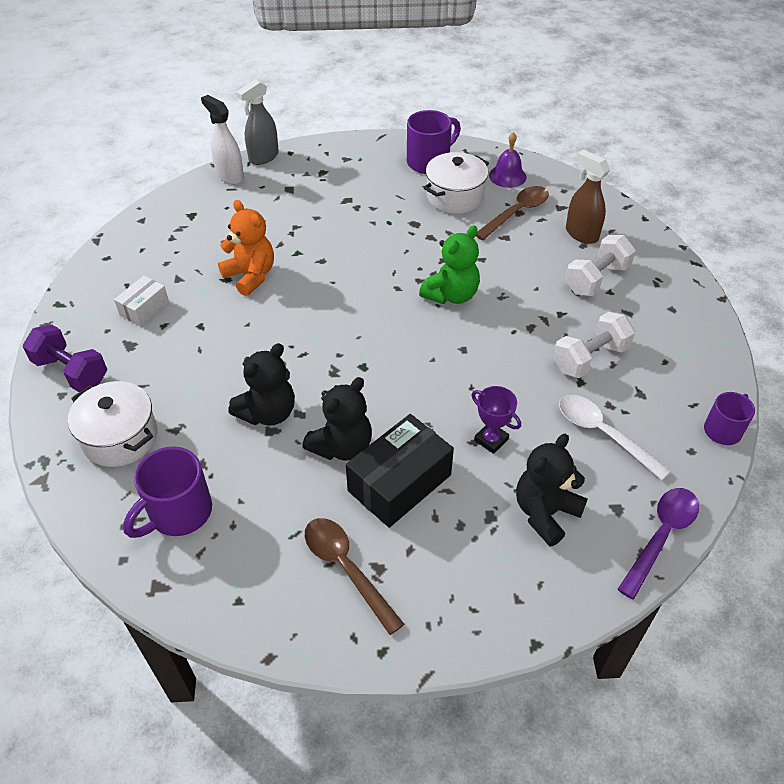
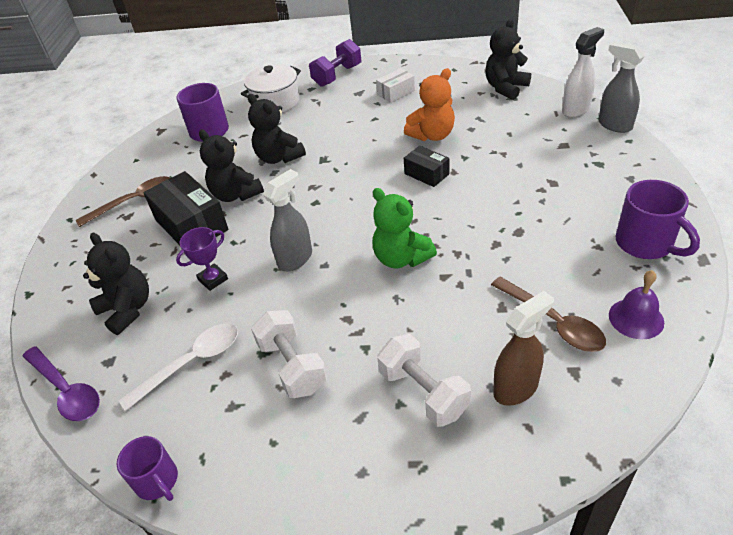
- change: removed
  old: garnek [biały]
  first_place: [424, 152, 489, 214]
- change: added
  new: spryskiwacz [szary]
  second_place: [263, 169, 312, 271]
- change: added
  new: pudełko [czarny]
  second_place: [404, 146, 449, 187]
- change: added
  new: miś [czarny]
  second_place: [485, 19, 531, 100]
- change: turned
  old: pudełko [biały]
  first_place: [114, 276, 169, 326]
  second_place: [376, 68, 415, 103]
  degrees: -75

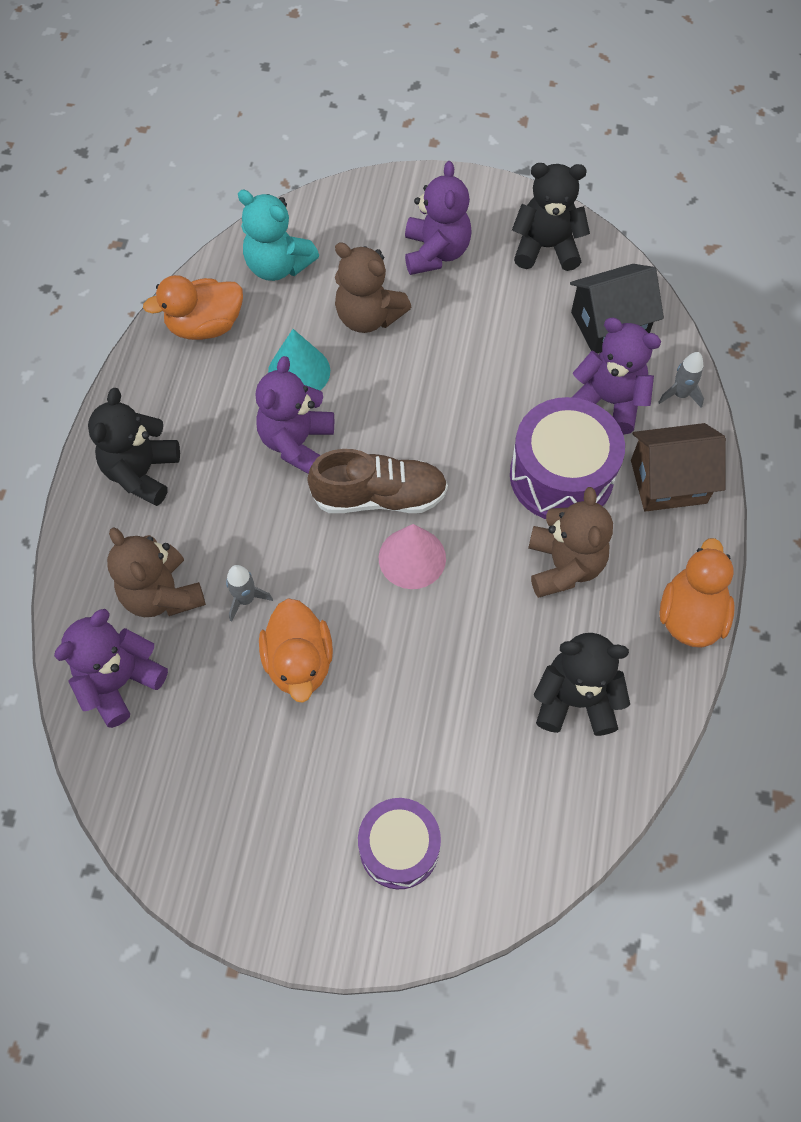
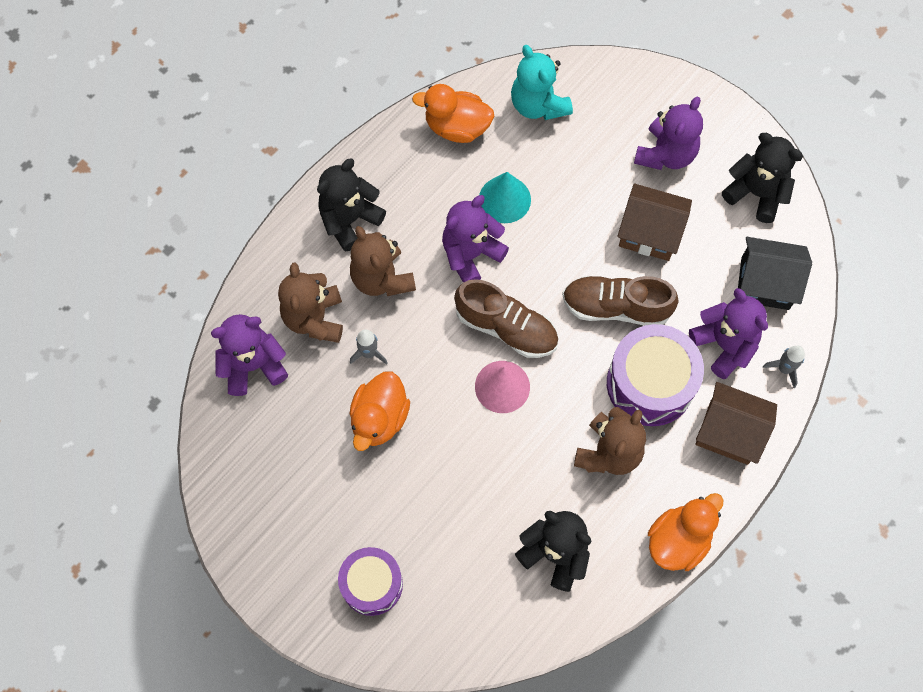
- change: added
  new: but [brązowy]
  second_place: [562, 276, 678, 326]
- change: added
  new: domek [brązowy]
  second_place: [617, 184, 692, 261]
- change: moved
  old: miś [brązowy]
  first_place: [335, 242, 411, 333]
  second_place: [350, 226, 416, 296]

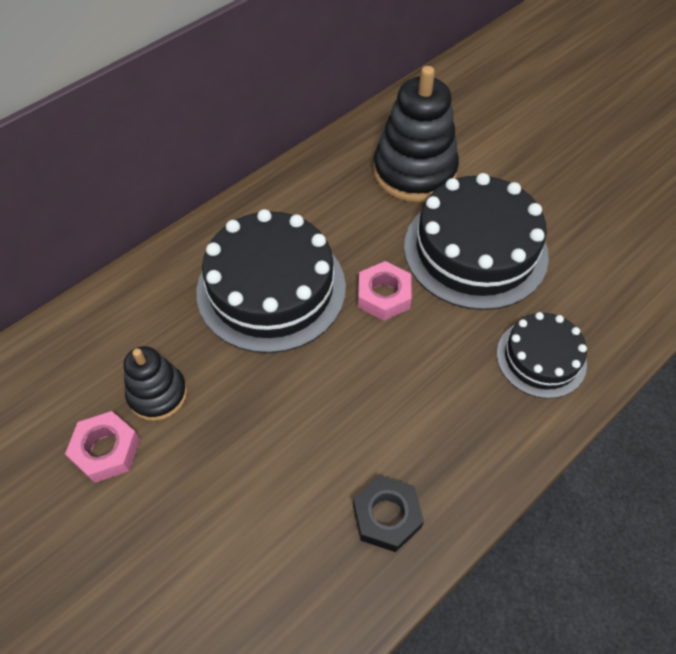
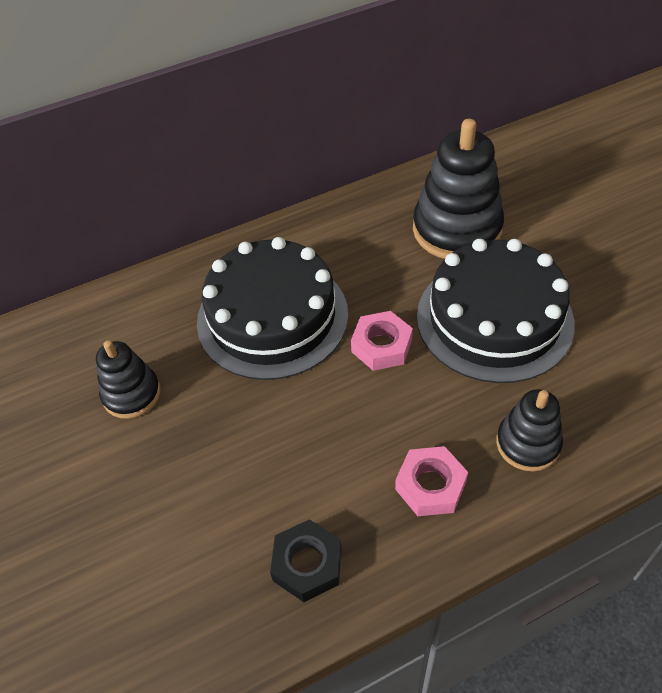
- change: moved
  old: nakrętka [różowy]
  first_place: [65, 411, 140, 483]
  second_place: [395, 446, 468, 516]
- change: replaced
  old: tort [czarny]
  new: zabawka nakładanka [czarny]
  first_place: [497, 312, 587, 398]
  second_place: [496, 389, 563, 472]

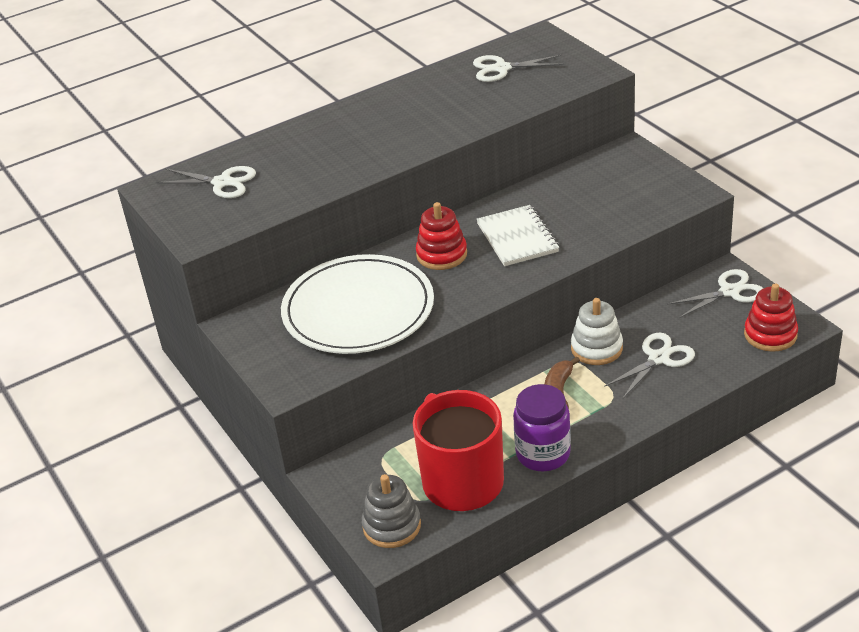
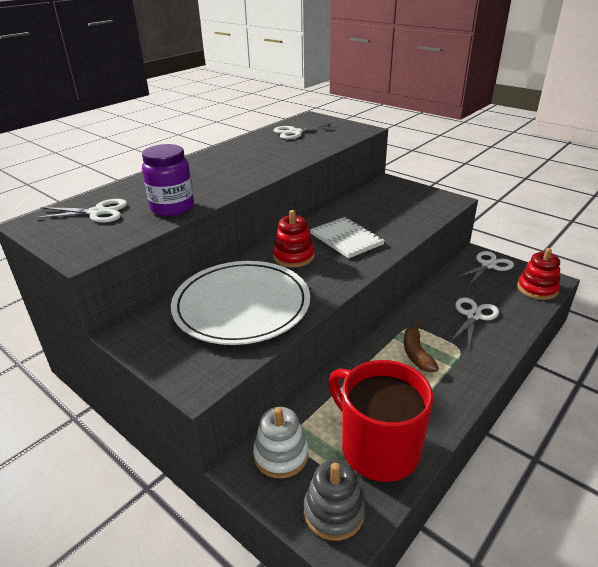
- change: moved
  old: słoik [fioletowy]
  first_place: [513, 384, 571, 471]
  second_place: [142, 144, 194, 216]
- change: moved
  old: zabawka nakładanka [biały]
  first_place: [571, 298, 623, 365]
  second_place: [253, 407, 309, 479]

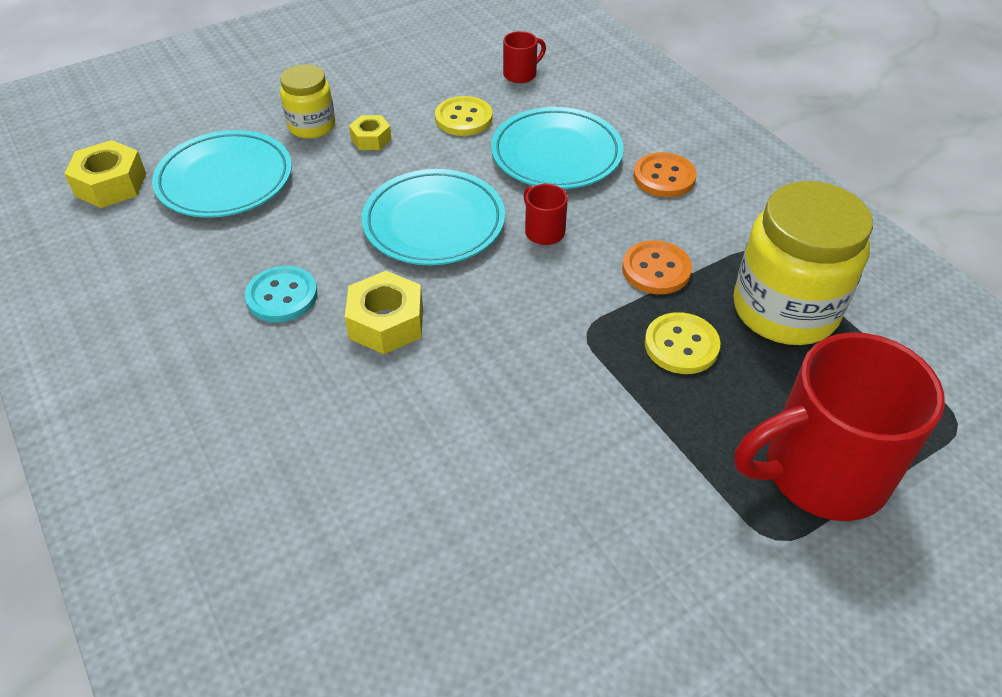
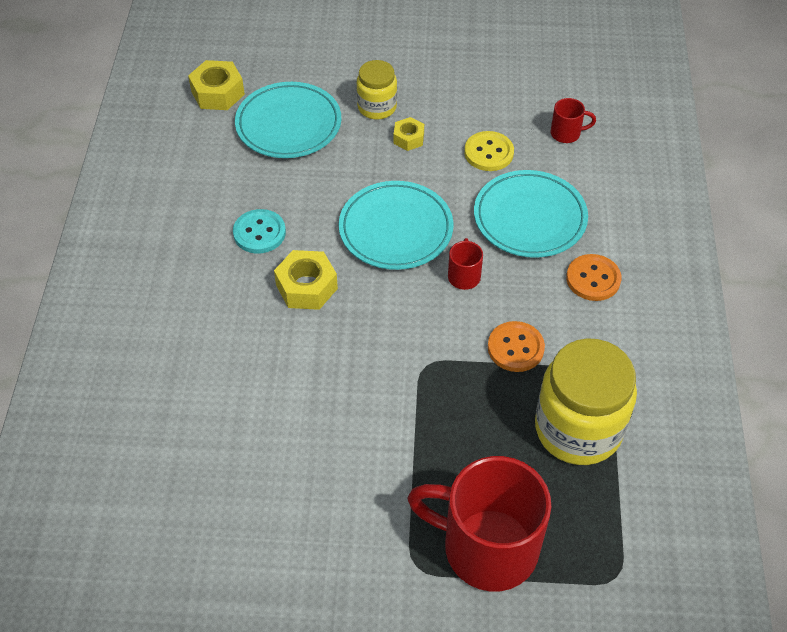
- change: removed
  old: guzik [żółty]
  first_place: [645, 312, 721, 374]

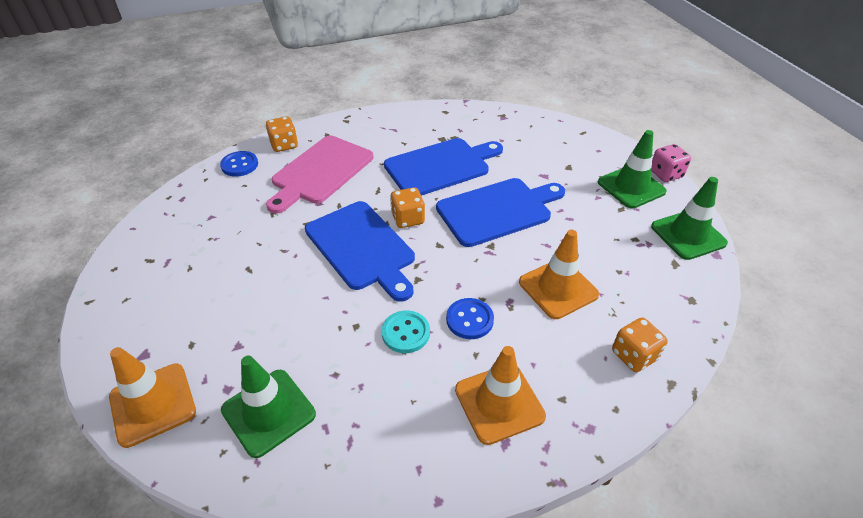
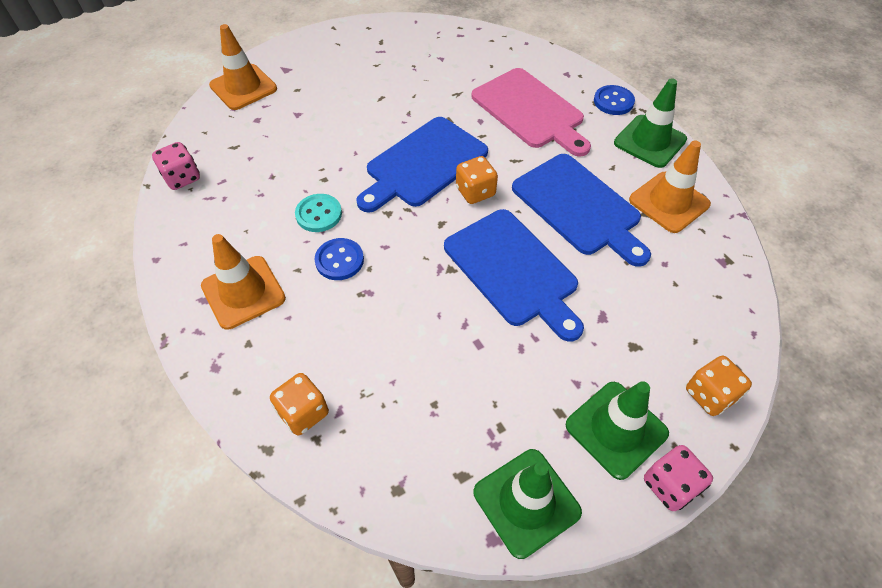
- change: added
  new: kostka do gry [różowy]
  second_place: [152, 142, 200, 190]
- change: moved
  old: guzik [niebieski]
  first_place: [220, 151, 258, 177]
  second_place: [594, 85, 635, 115]
- change: moved
  old: pachołek [zielony]
  first_place: [221, 356, 316, 458]
  second_place: [614, 78, 687, 168]
- change: moved
  old: kostka do gry [pomarańczowy]
  first_place: [266, 116, 298, 152]
  second_place: [686, 356, 752, 416]
- change: moved
  old: pachołek [pomarańczowy]
  first_place: [519, 230, 599, 319]
  second_place: [629, 140, 711, 233]
- change: turned
  old: deska do krojenia [różowy]
  first_place: [266, 136, 374, 214]
  second_place: [472, 68, 591, 157]
  degrees: -150

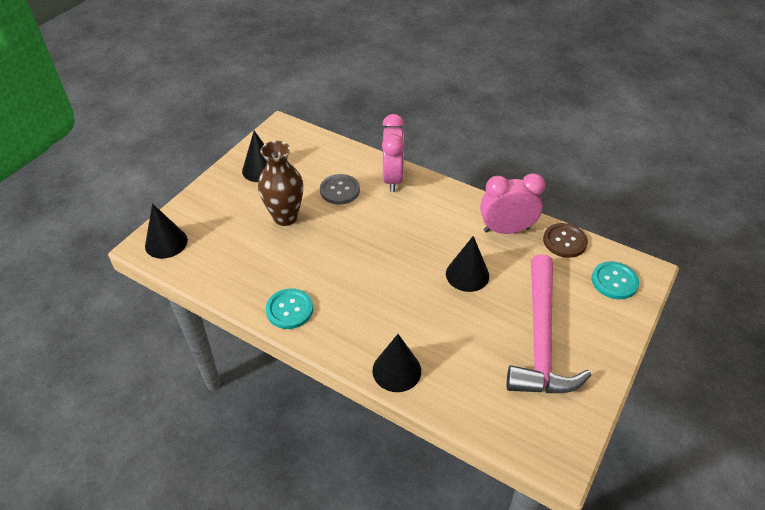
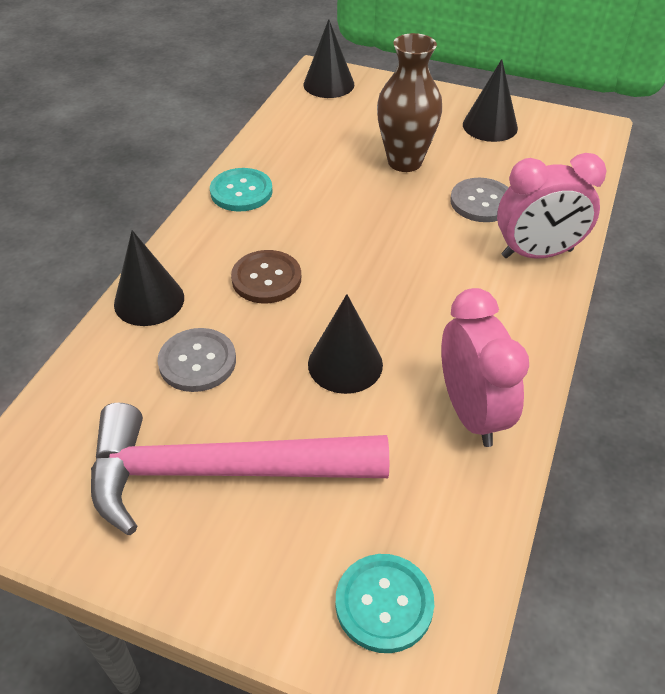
- change: added
  new: guzik [szary]
  second_place: [158, 328, 236, 392]
- change: moved
  old: guzik [brązowy]
  first_place: [543, 223, 588, 258]
  second_place: [231, 250, 301, 303]

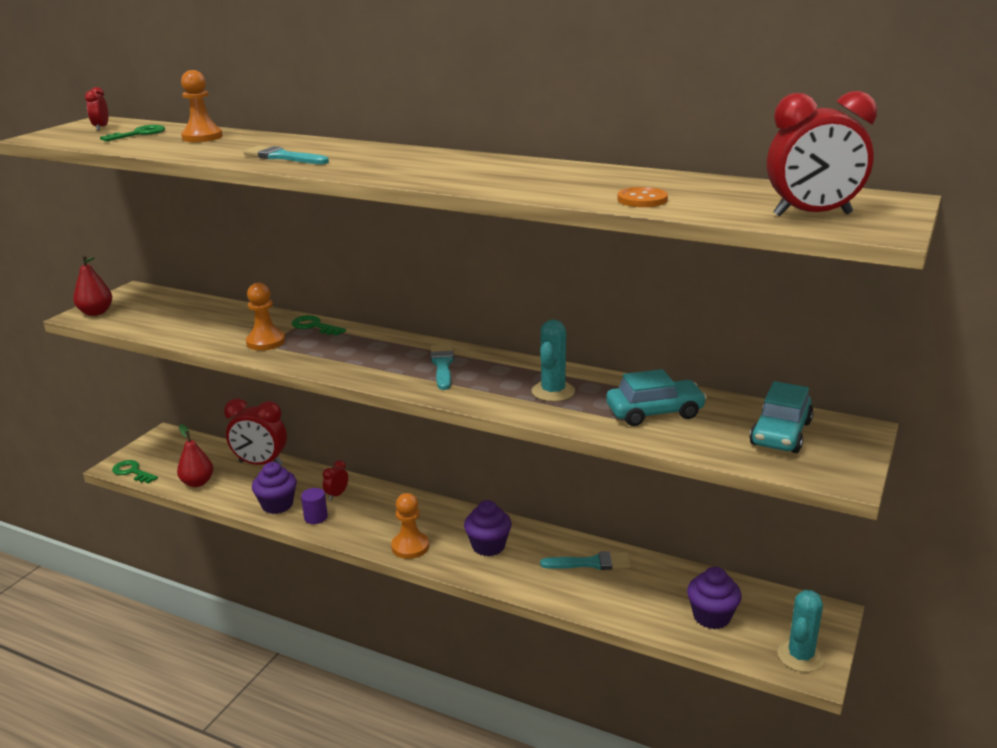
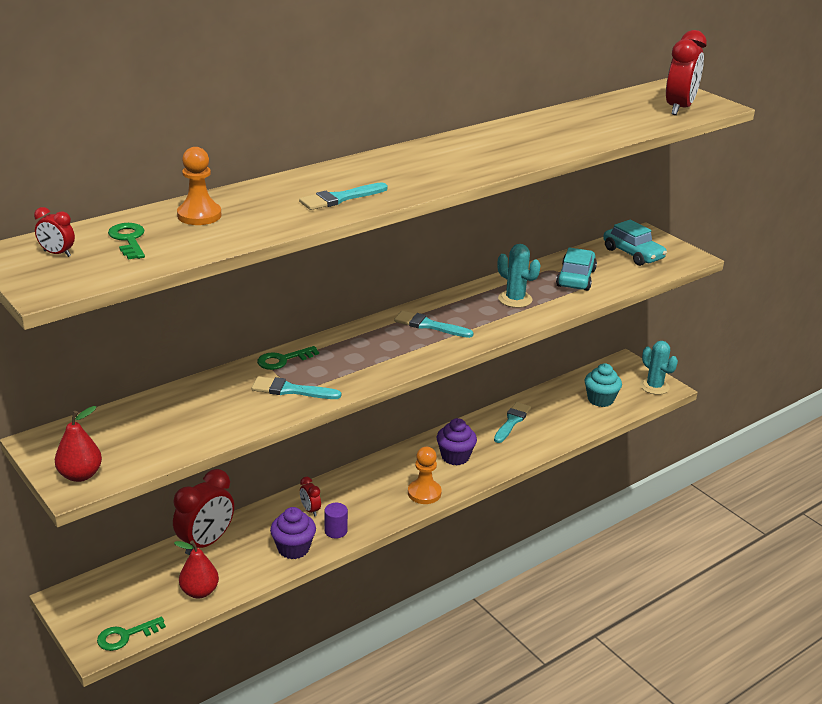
- change: removed
  old: guzik [pomarańczowy]
  first_place: [617, 187, 668, 207]
- change: replaced
  old: pionek [pomarańczowy]
  new: pędzel [turkusowy]
  first_place: [246, 283, 285, 351]
  second_place: [252, 376, 341, 399]
- change: recoloured
  old: muffinka [fioletowy]
  new: muffinka [turkusowy]
  first_place: [687, 567, 742, 629]
  second_place: [585, 363, 622, 407]

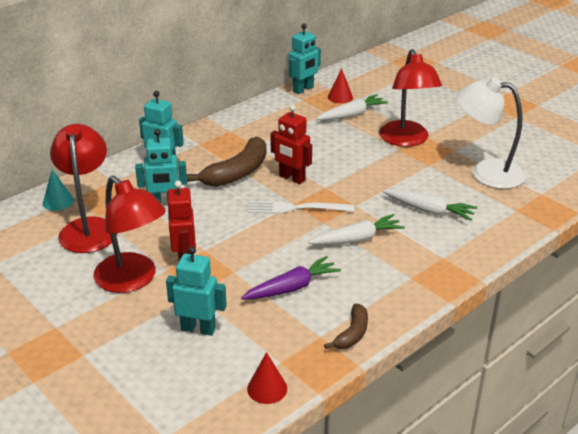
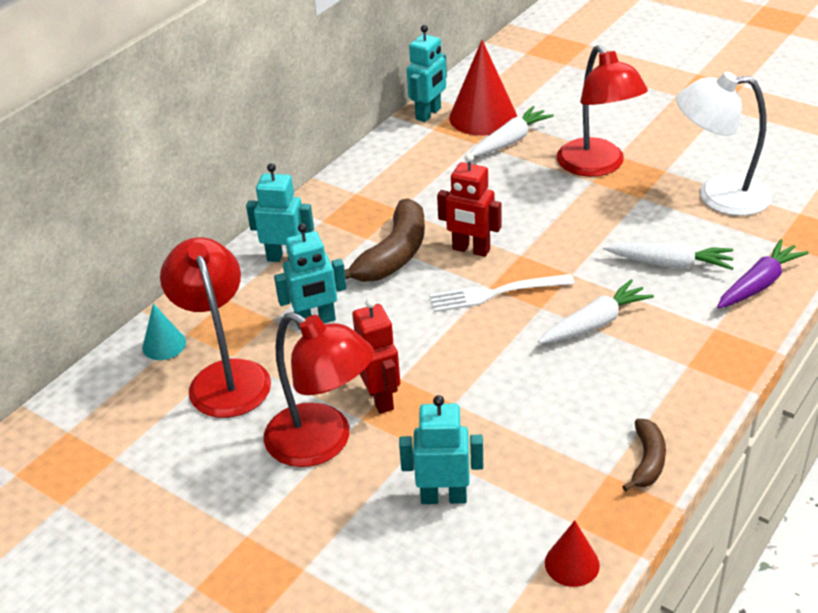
- change: moved
  old: marchewka [fioletowy]
  first_place: [241, 256, 341, 299]
  second_place: [717, 239, 809, 309]
- change: resized
  old: stożek [czerwony]
  first_place: [328, 68, 353, 103]
  second_place: [449, 40, 517, 136]
  factor: 1.94

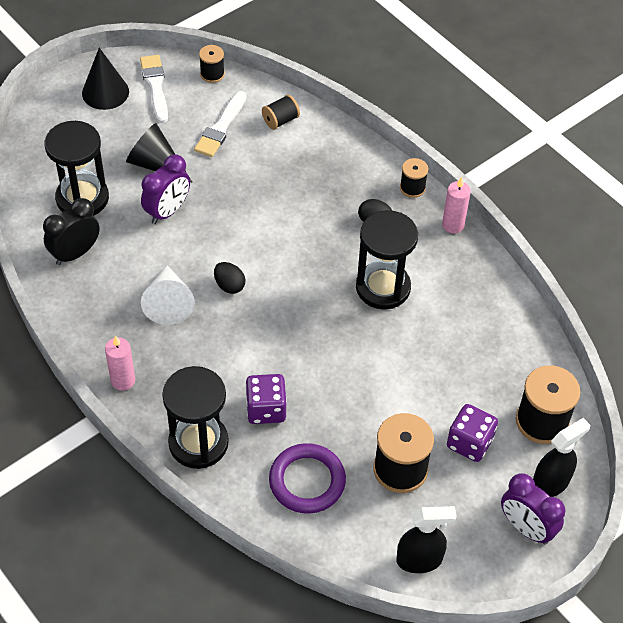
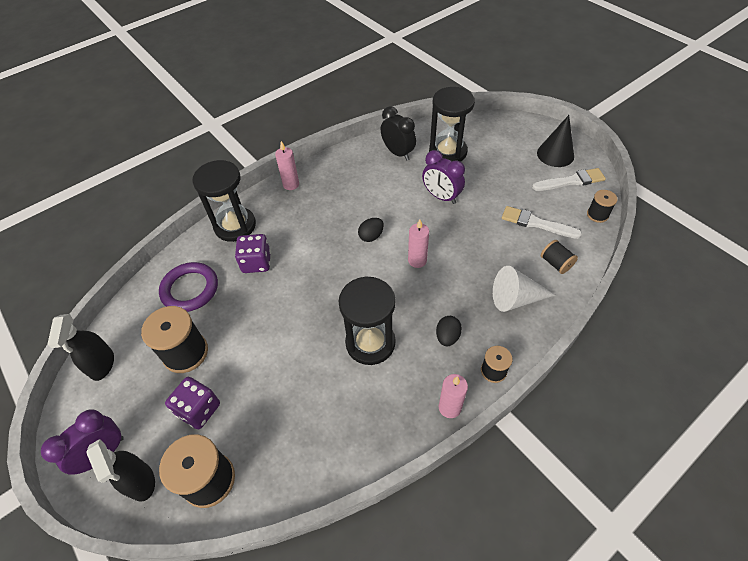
- change: removed
  old: stożek [czarny]
  first_place: [126, 123, 192, 182]
- change: added
  new: świeca [różowy]
  second_place: [408, 219, 429, 268]
- change: moved
  old: stożek [biały]
  first_place: [141, 265, 195, 325]
  second_place: [493, 266, 555, 312]

